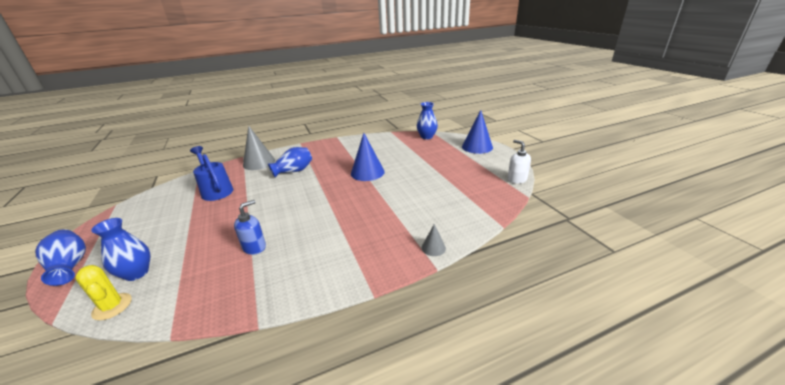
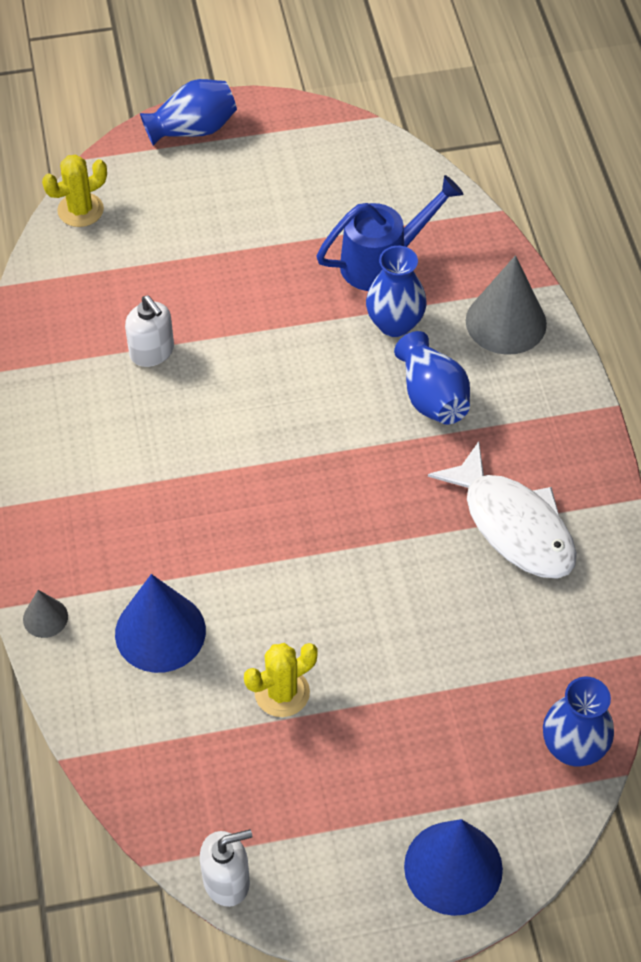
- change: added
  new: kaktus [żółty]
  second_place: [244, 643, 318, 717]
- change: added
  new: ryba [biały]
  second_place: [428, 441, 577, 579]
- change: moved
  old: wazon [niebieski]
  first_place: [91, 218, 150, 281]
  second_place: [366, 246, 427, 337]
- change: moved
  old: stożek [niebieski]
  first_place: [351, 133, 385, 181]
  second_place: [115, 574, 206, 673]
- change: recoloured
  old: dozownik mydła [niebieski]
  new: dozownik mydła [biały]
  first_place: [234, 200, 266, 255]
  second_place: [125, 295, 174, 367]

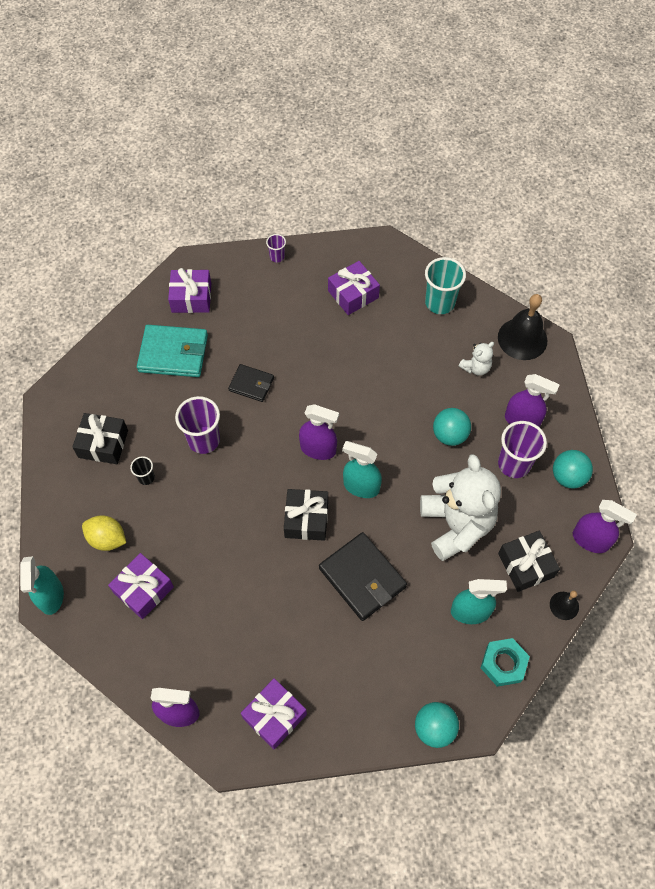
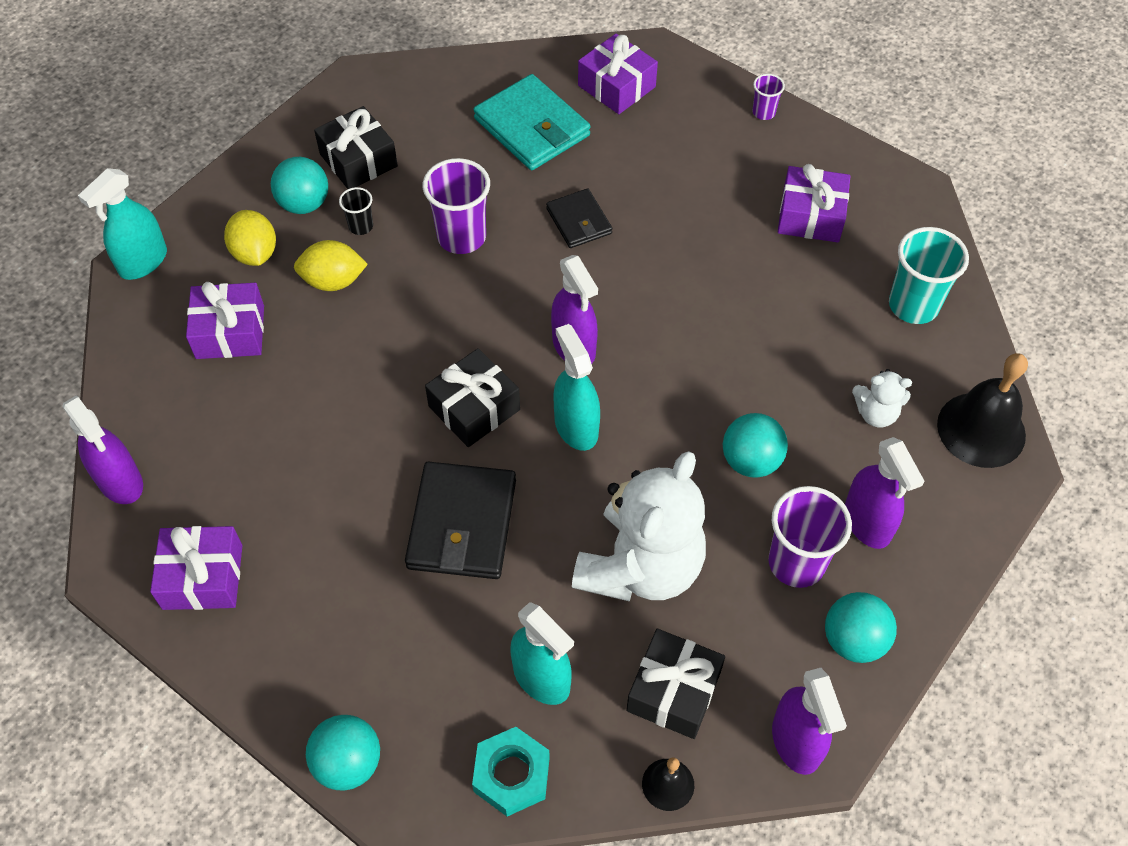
- change: added
  new: piłka [turkusowy]
  second_place: [271, 157, 328, 214]
- change: added
  new: cytryna [żółty]
  second_place: [294, 240, 368, 291]

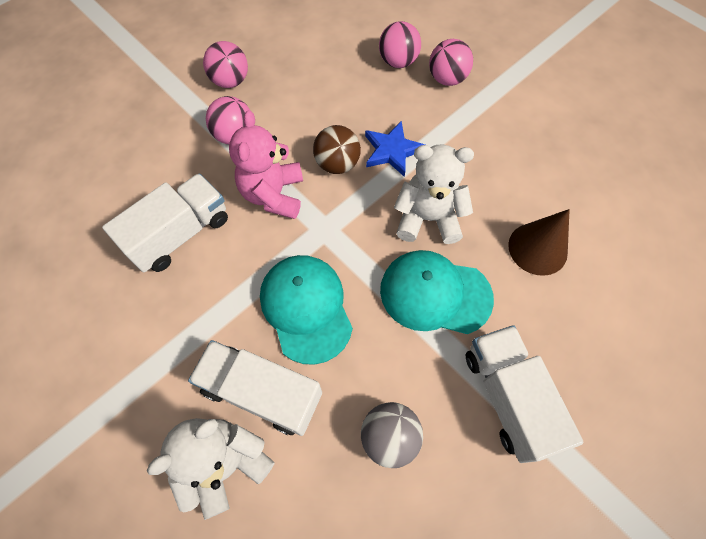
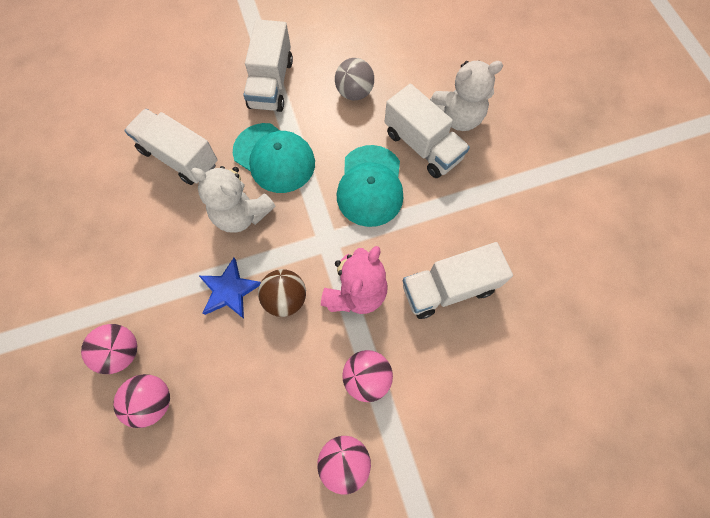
- change: replaced
  old: stożek [brązowy]
  new: ciężarówka [biały]
  first_place: [508, 209, 570, 276]
  second_place: [124, 109, 217, 185]

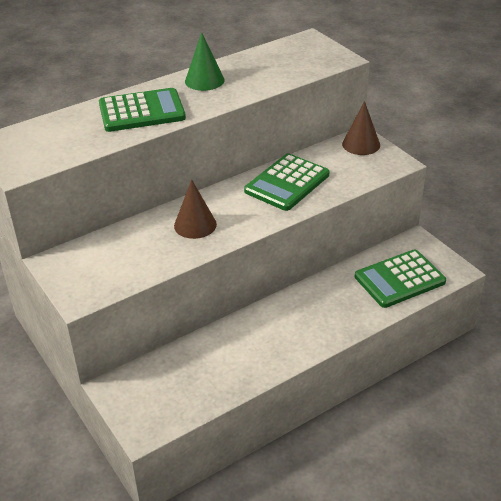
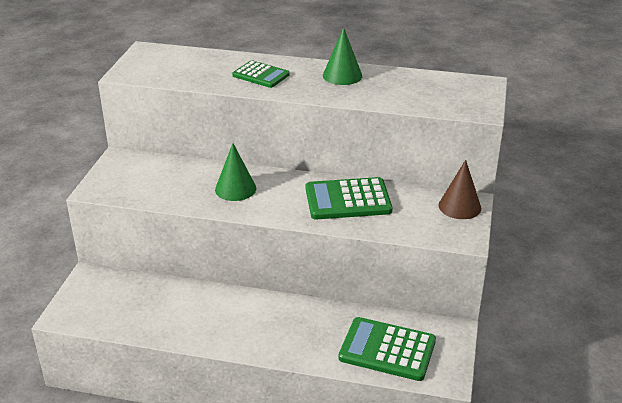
- change: recoloured
  old: stożek [brązowy]
  new: stożek [zielony]
  first_place: [174, 180, 217, 239]
  second_place: [215, 143, 256, 201]
- change: resized
  old: kalkulator [zielony]
  first_place: [99, 88, 186, 132]
  second_place: [232, 60, 290, 88]
  factor: 0.64

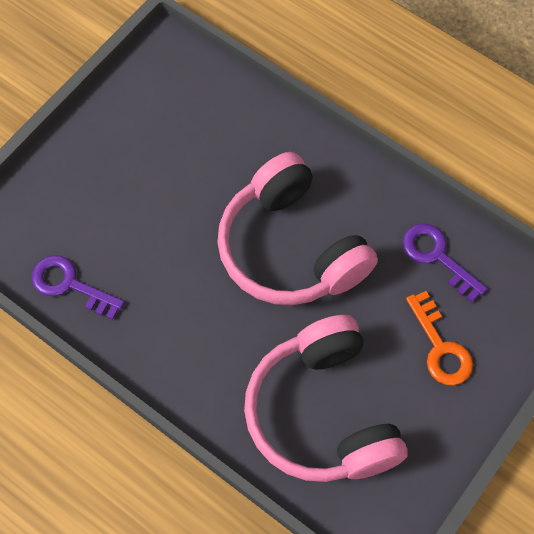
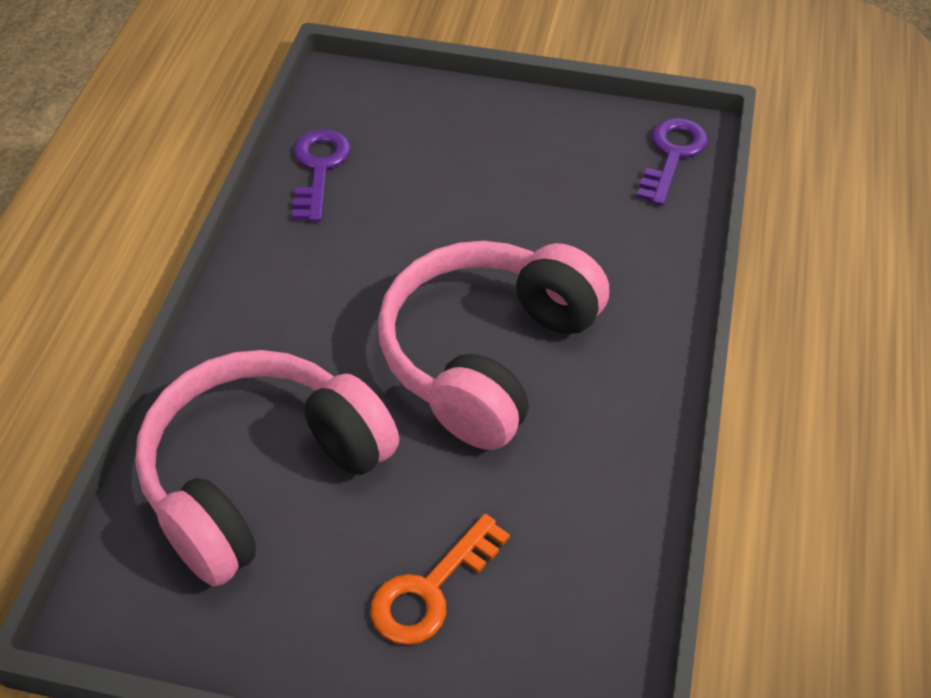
- change: moved
  old: klucz [fioletowy]
  first_place: [403, 224, 487, 303]
  second_place: [636, 118, 708, 206]

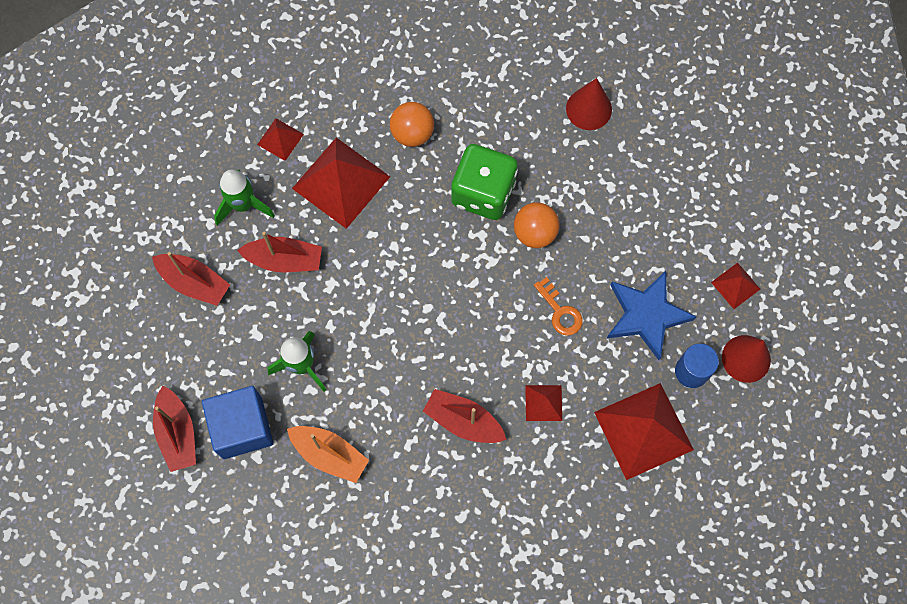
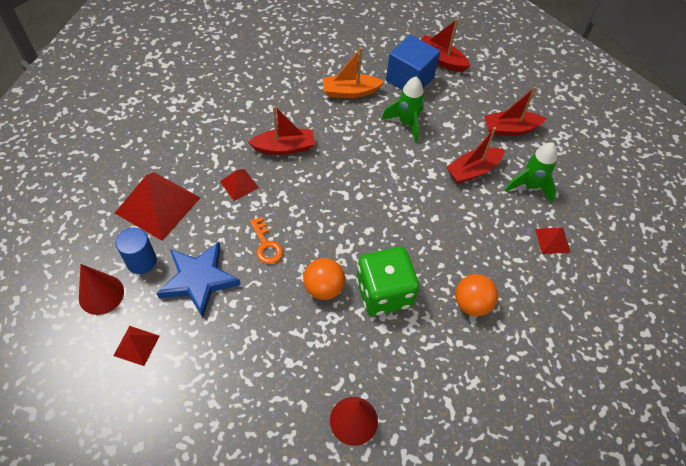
- change: removed
  old: piramida [czerwony]
  first_place: [292, 138, 390, 229]
- change: turned
  old: klucz [pomarańczowy]
  first_place: [534, 277, 583, 336]
  second_place: [250, 217, 283, 264]
  degrees: -135

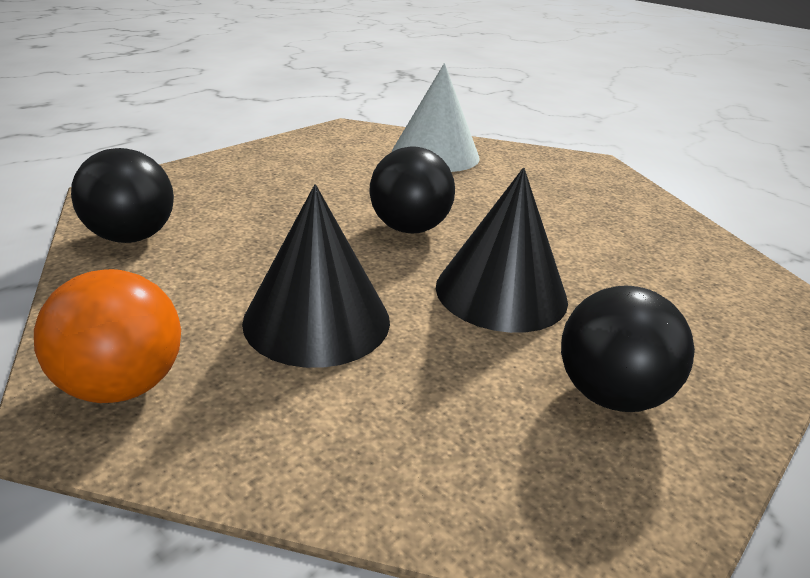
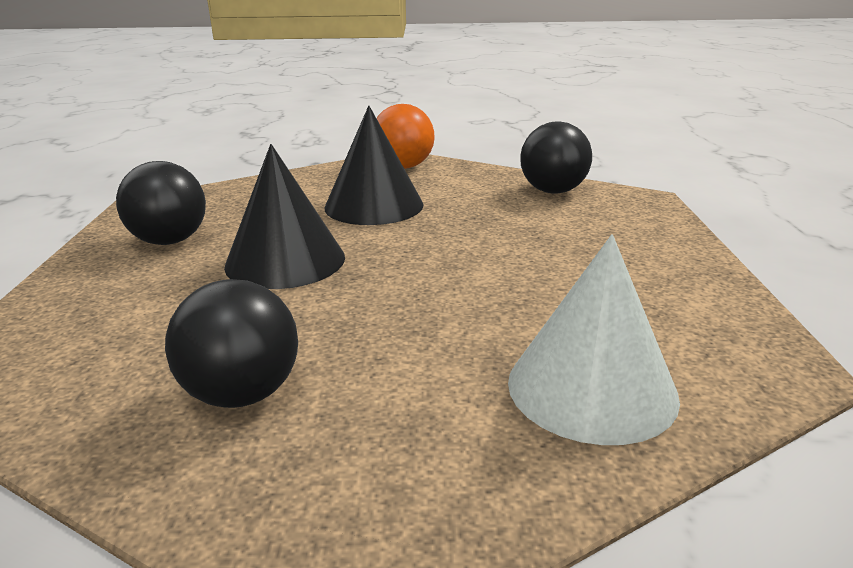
- change: moved
  old: piłka [czarny]
  first_place: [369, 147, 455, 233]
  second_place: [165, 279, 298, 408]

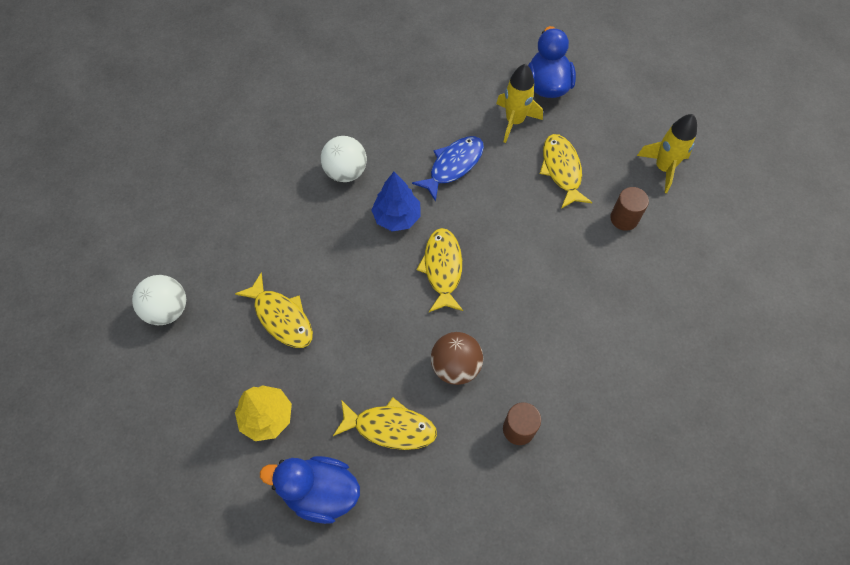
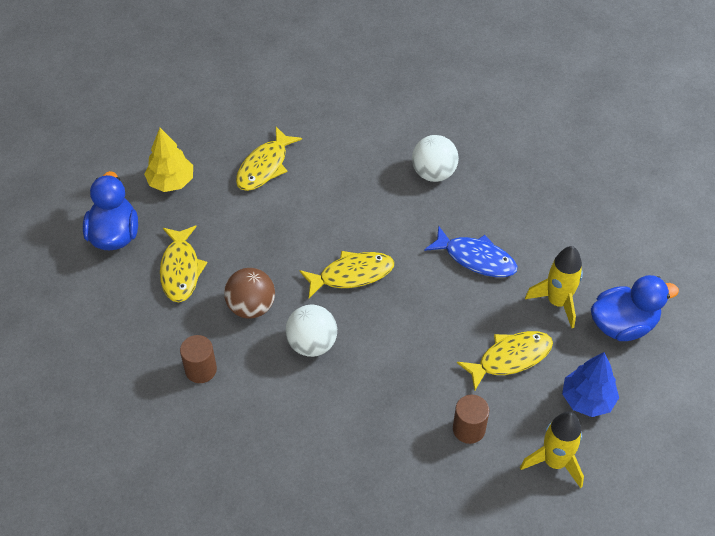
- change: moved
  old: piłka [biały]
  first_place: [132, 275, 186, 325]
  second_place: [285, 305, 337, 357]
- change: moved
  old: drzewko [niebieski]
  first_place: [372, 172, 421, 231]
  second_place: [562, 352, 619, 417]

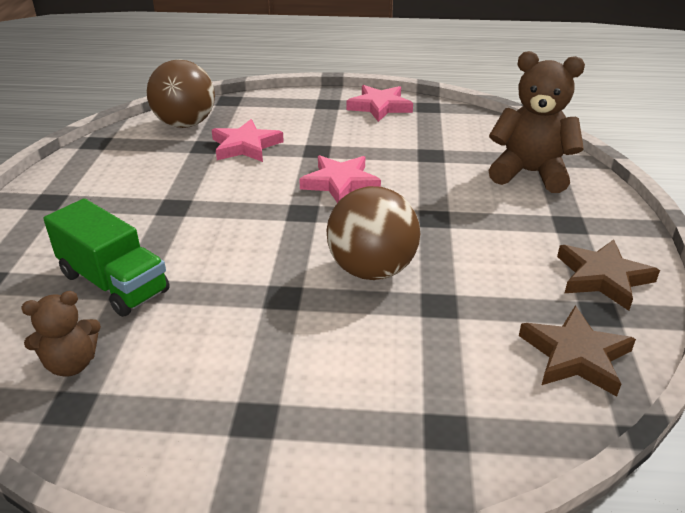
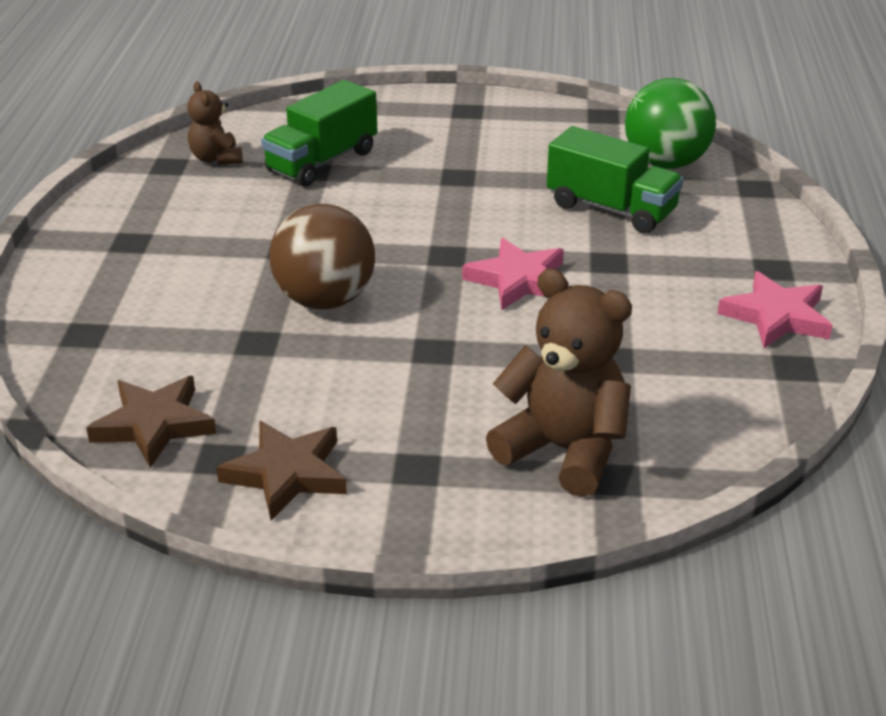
- change: replaced
  old: gwiazda [różowy]
  new: ciężarówka [zielony]
  first_place: [212, 119, 284, 162]
  second_place: [547, 126, 683, 234]
- change: recoloured
  old: piłka [brązowy]
  new: piłka [zielony]
  first_place: [147, 59, 215, 128]
  second_place: [625, 78, 716, 169]
- change: turned
  old: miś [brązowy]
  first_place: [488, 51, 585, 193]
  second_place: [486, 268, 632, 497]
  degrees: -75

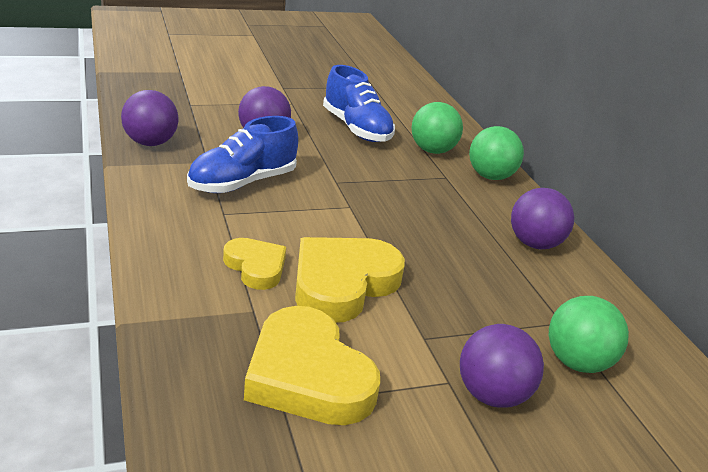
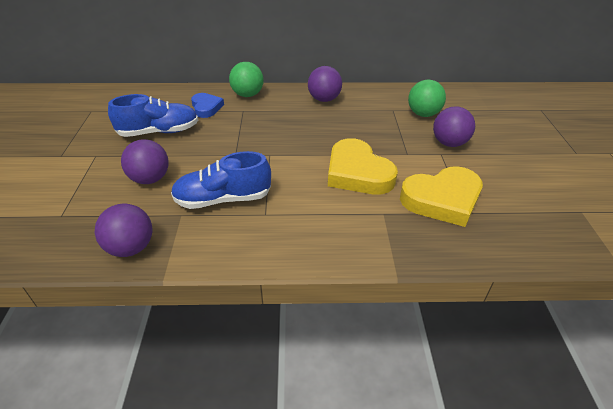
- change: removed
  old: serce [żółty]
  first_place: [223, 238, 286, 290]
- change: replaced
  old: piłka [zielony]
  new: serce [niebieski]
  first_place: [412, 102, 463, 154]
  second_place: [191, 93, 224, 118]
- change: turned
  old: but [niebieski]
  first_place: [187, 116, 298, 193]
  second_place: [171, 151, 271, 209]
  degrees: 105

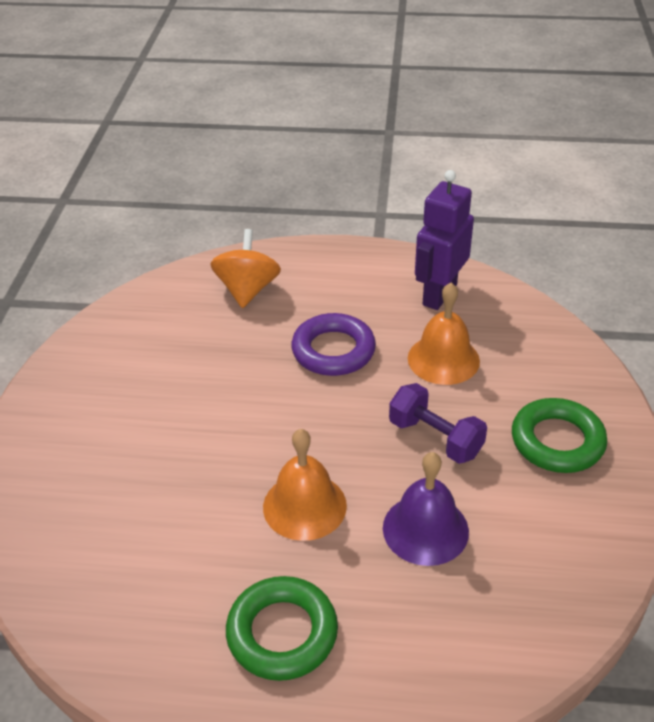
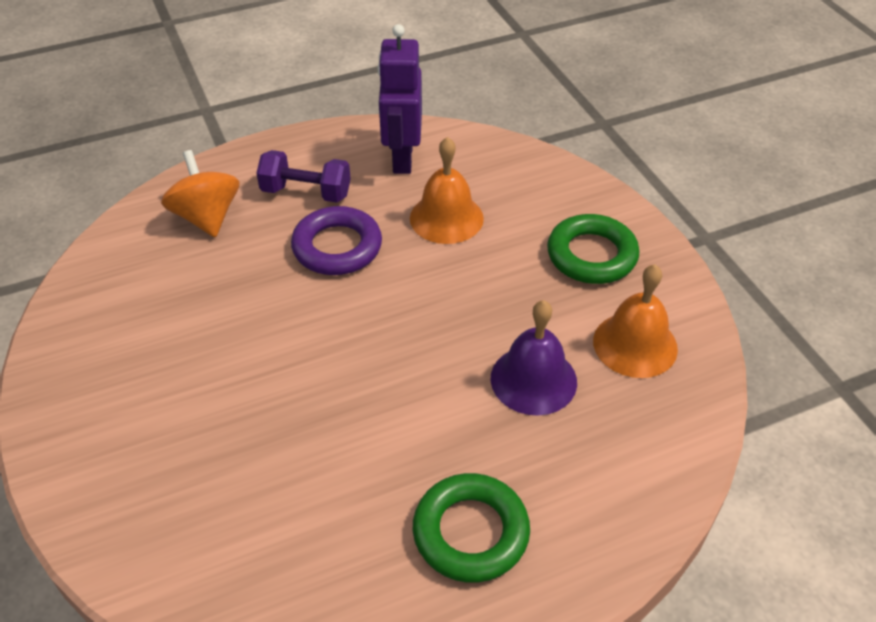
- change: moved
  old: dzwonek [pomarańczowy]
  first_place: [263, 429, 347, 541]
  second_place: [593, 264, 678, 378]
- change: moved
  old: hantel [fioletowy]
  first_place: [389, 383, 487, 464]
  second_place: [256, 150, 351, 202]

